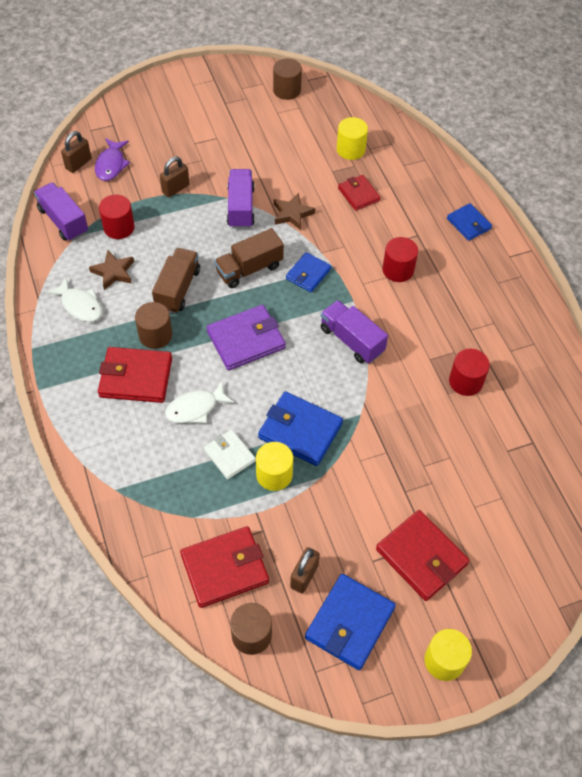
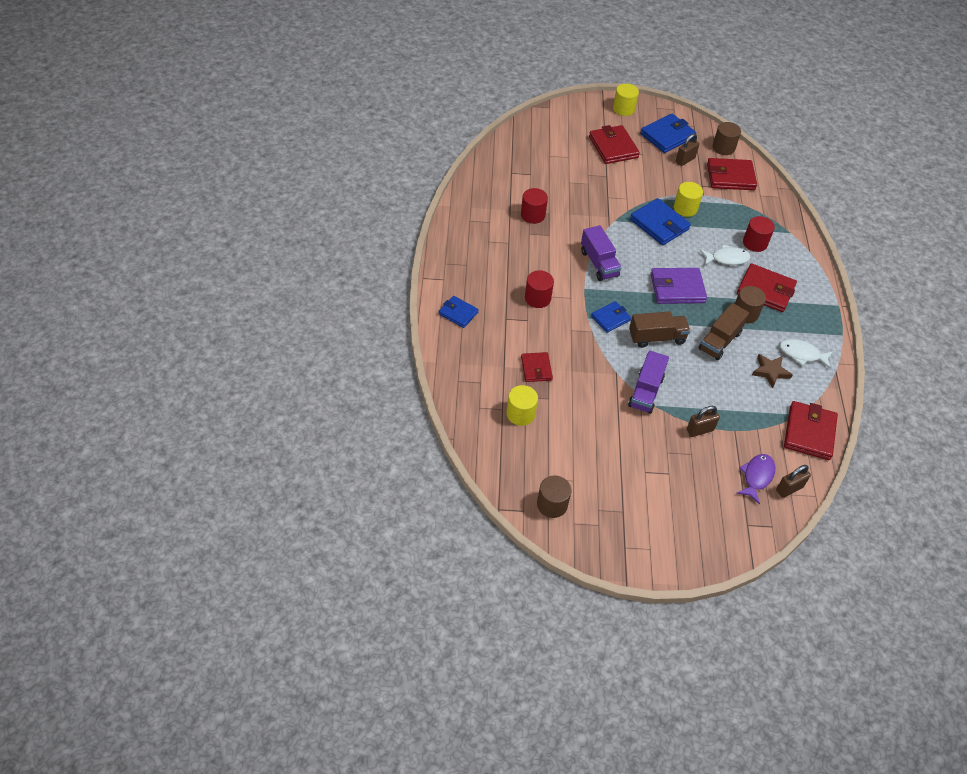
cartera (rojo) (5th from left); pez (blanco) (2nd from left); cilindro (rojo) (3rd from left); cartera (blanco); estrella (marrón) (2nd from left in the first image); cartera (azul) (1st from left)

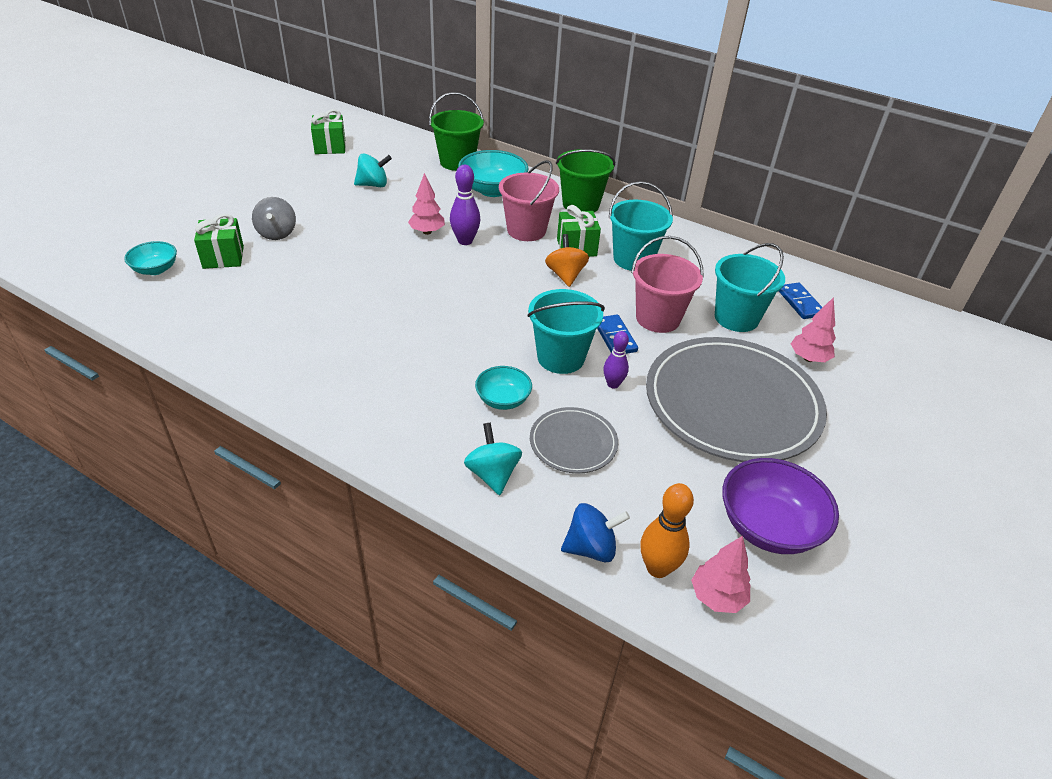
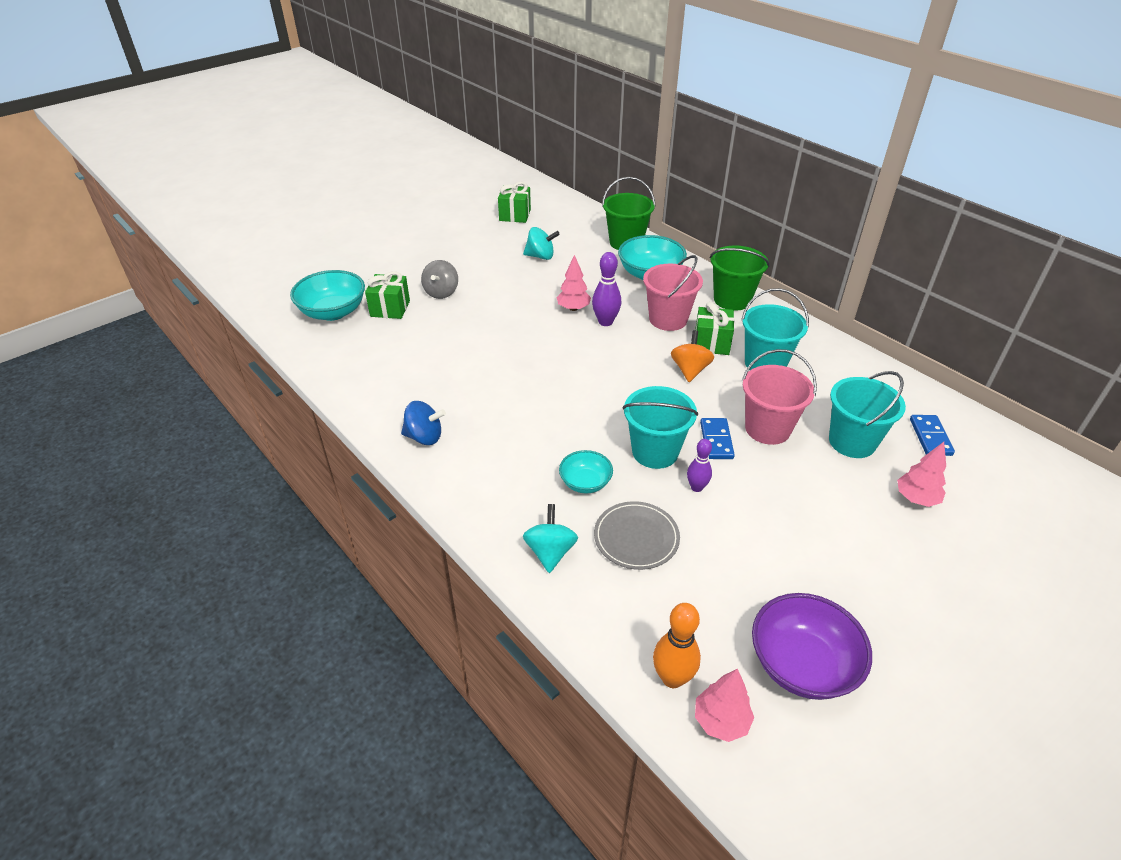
cuenco (turquesa) (1st from left); peonza (azul); plato (gris) (2nd from left in the first image)

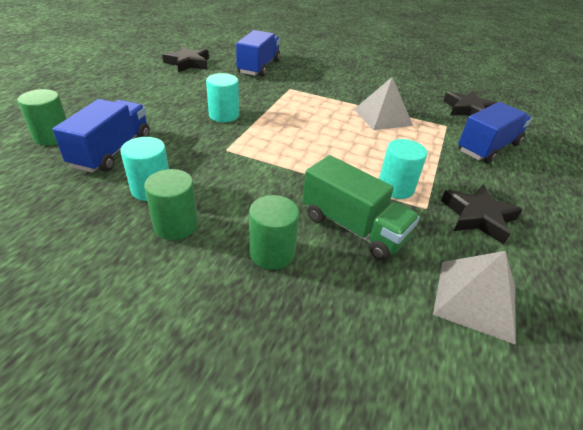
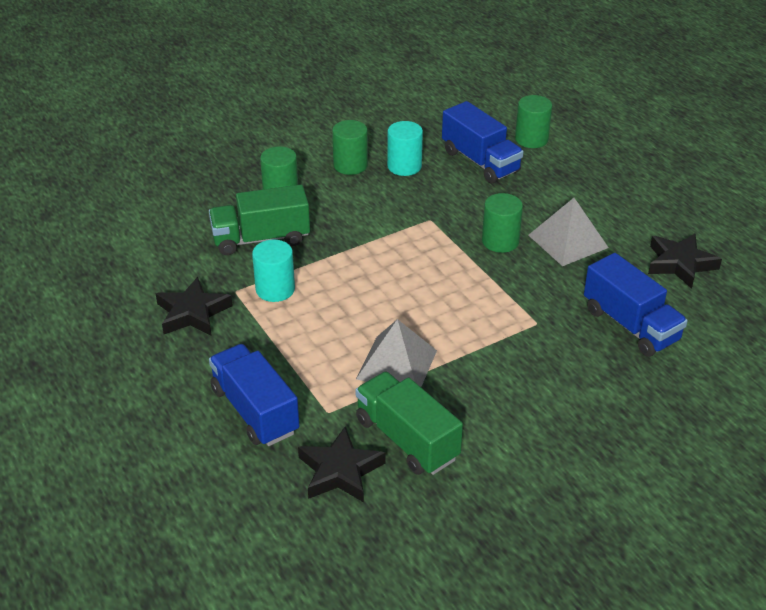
cilindro (verde) (3rd from left); pirámide (gris) (2nd from left); camión (azul) (1st from left); camión (verde) (2nd from left)

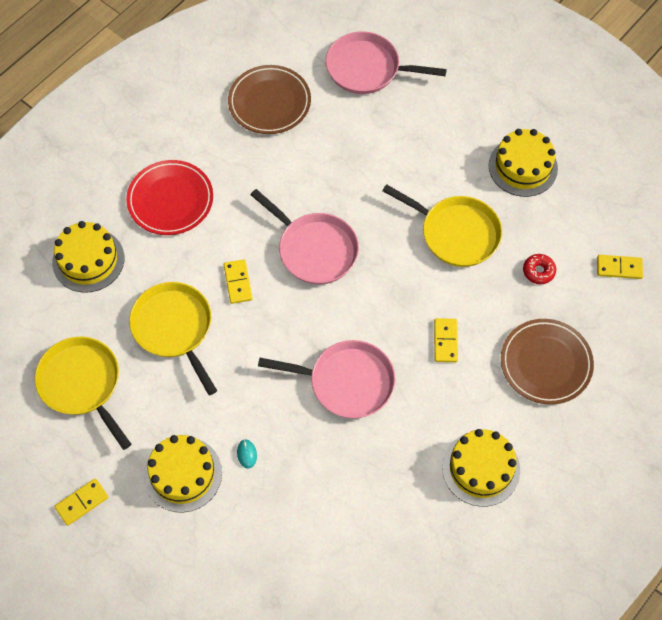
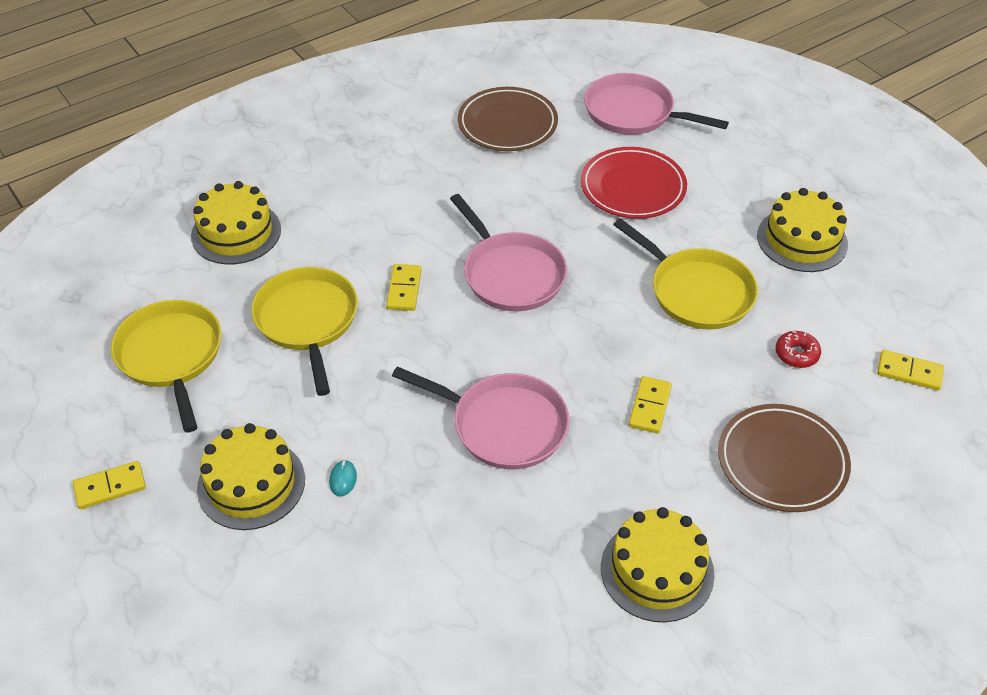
plato (rojo)

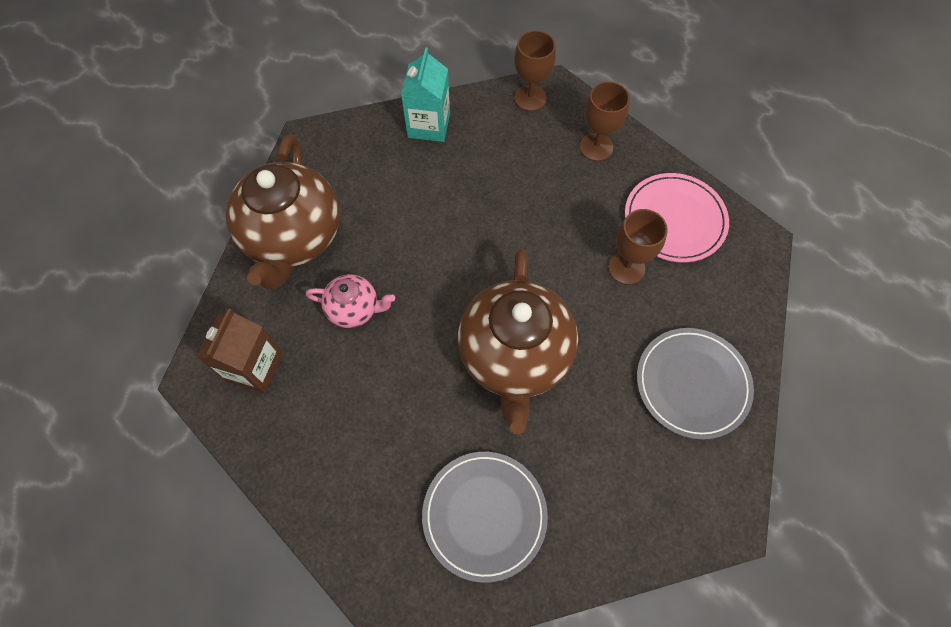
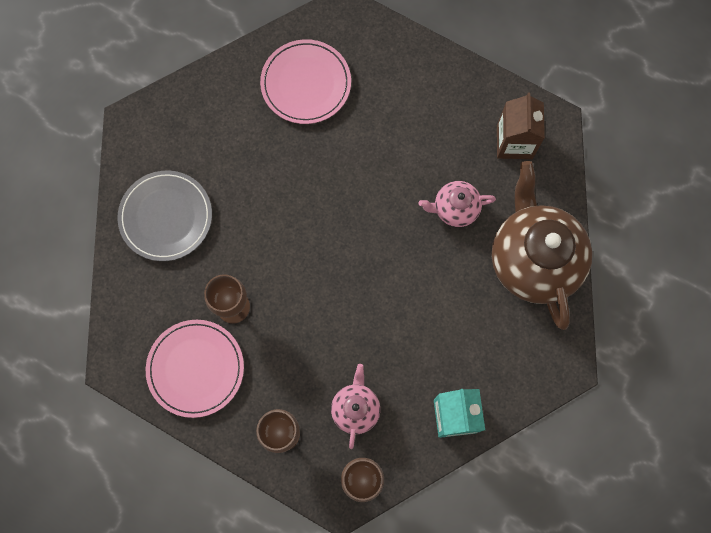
plato (rosa) (2nd from left); tetera (marrón) (2nd from left in the first image); tetera (rosa) (1st from left)

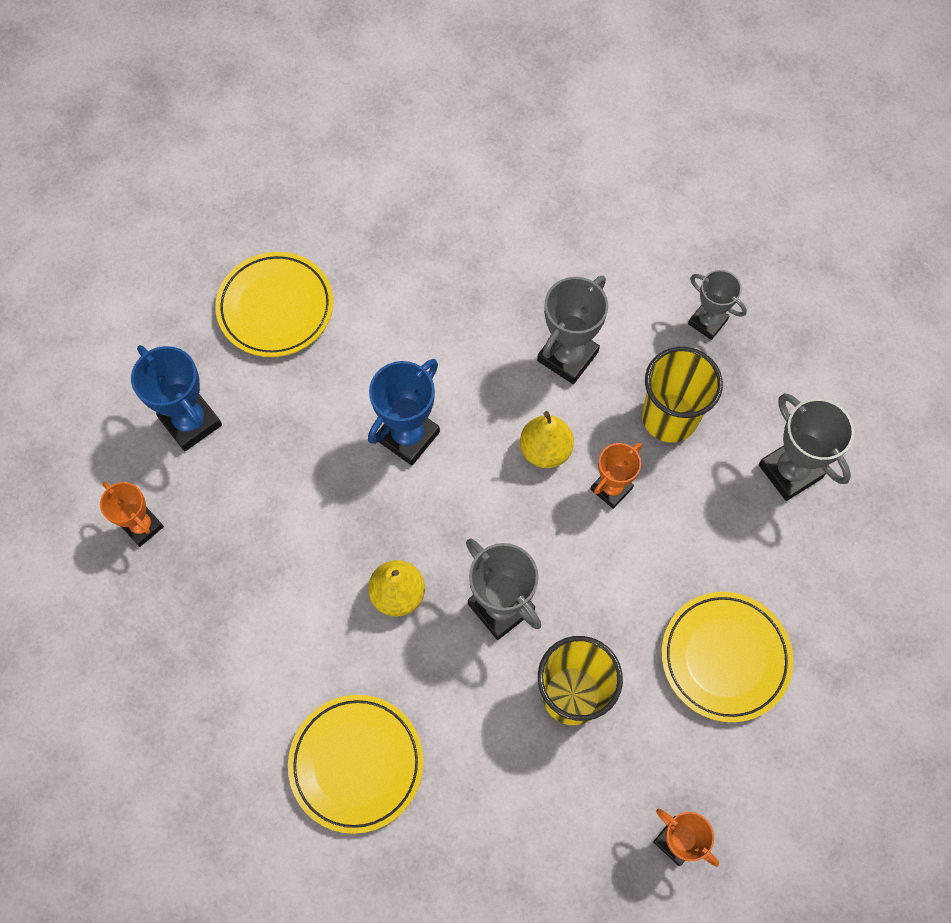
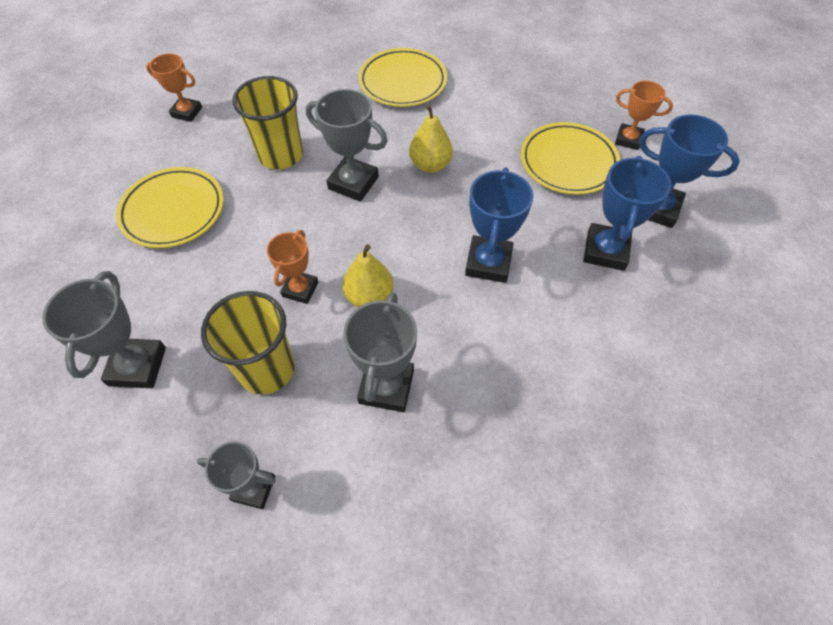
plato (amarillo) (3rd from left); trofeo (gris) (1st from left); trofeo (azul) (2nd from left)

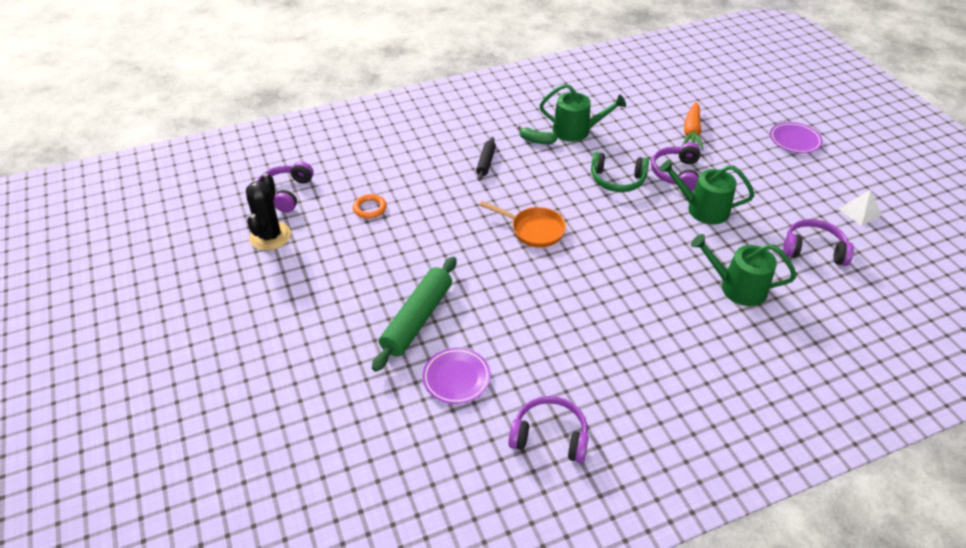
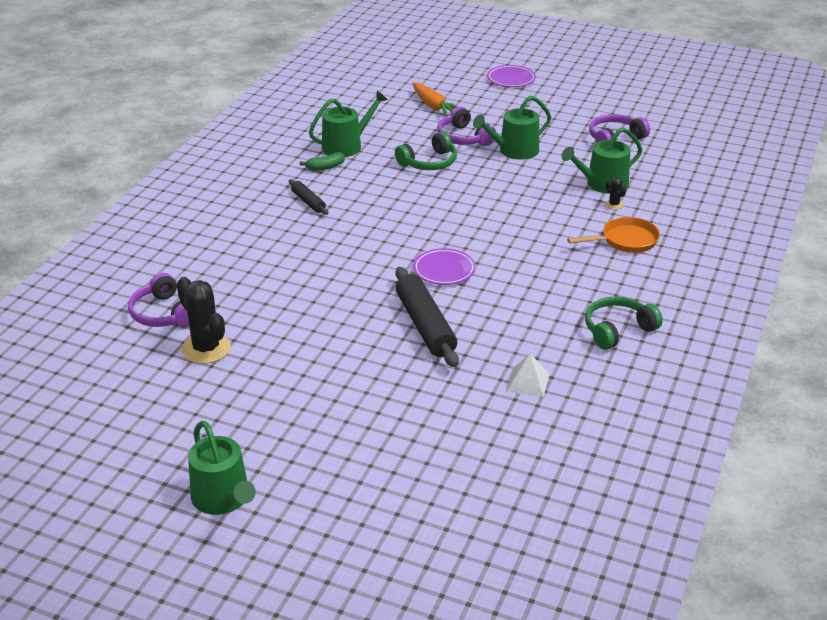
anillo (naranja); rodillo (negro) (2nd from left); plato (morado) (1st from left); sartén (naranja); auriculares (verde) (2nd from left); pirámide (blanco); regadera (verde) (1st from left); cactus (negro) (2nd from left)

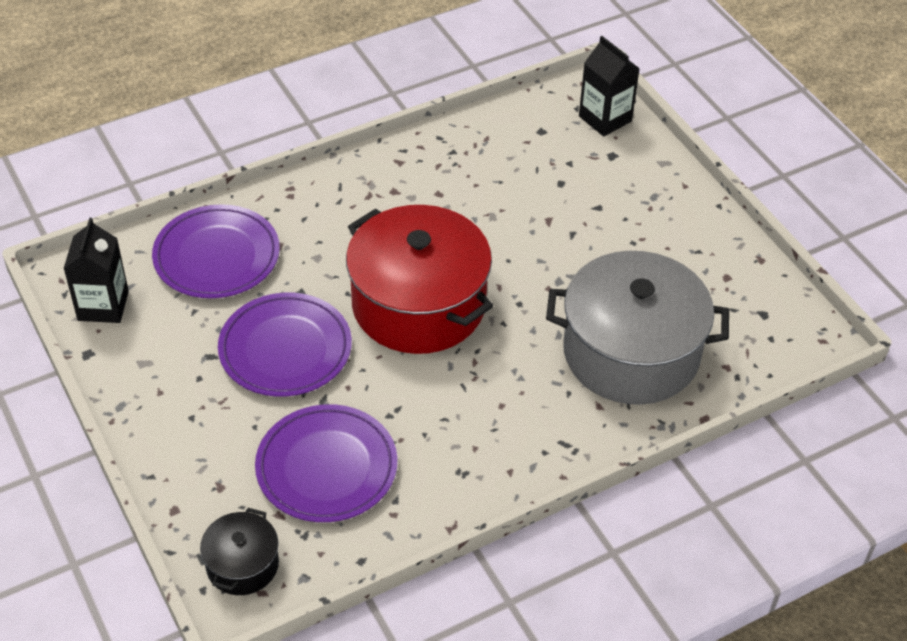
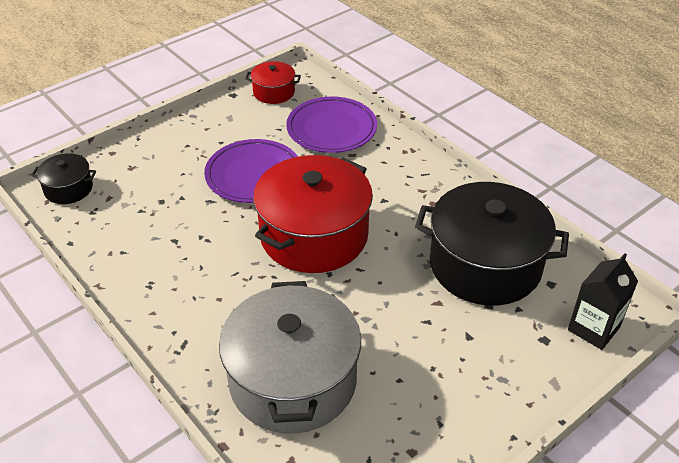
olla (rojo) (1st from left); plato (morado) (3rd from left in the first image); olla (negro) (2nd from left)

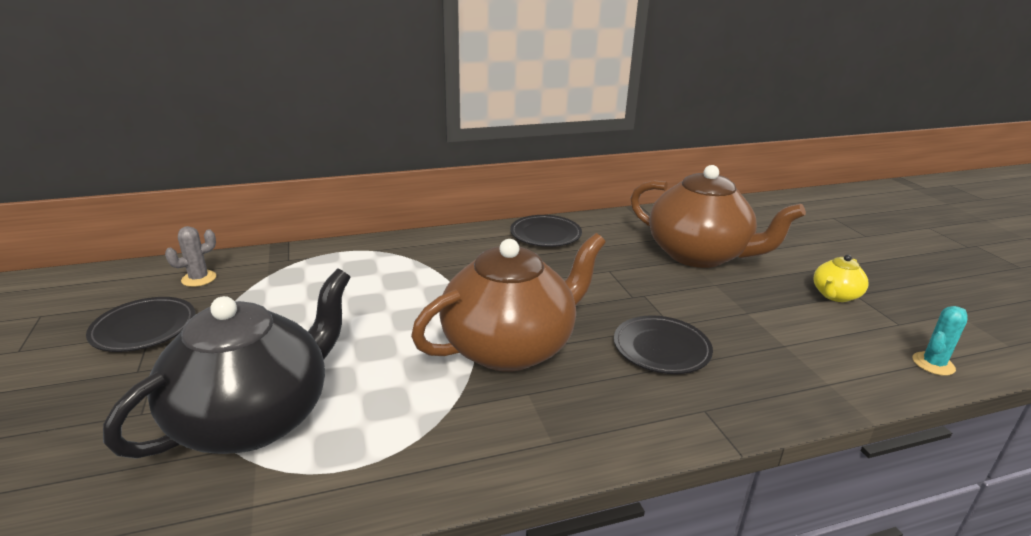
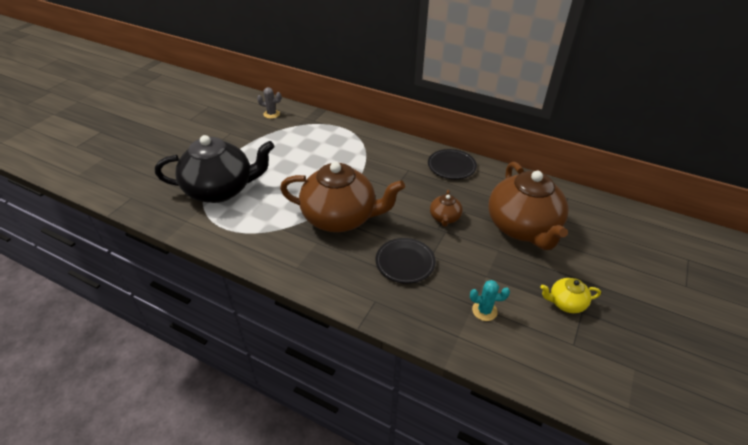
plato (negro) (1st from left in the first image); cactus (turquesa); tetera (marrón) (2nd from left)

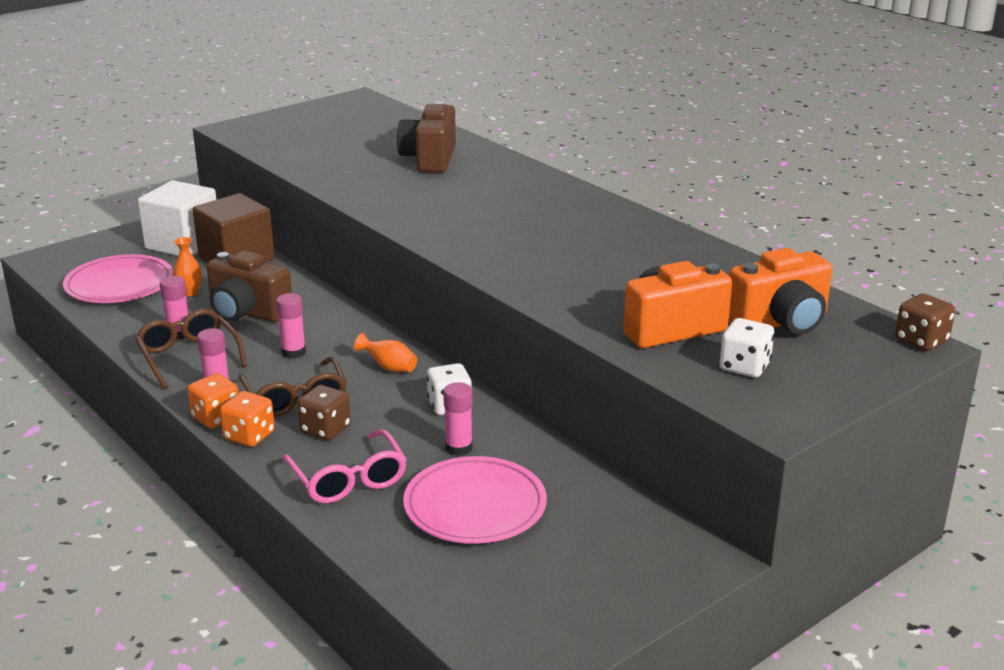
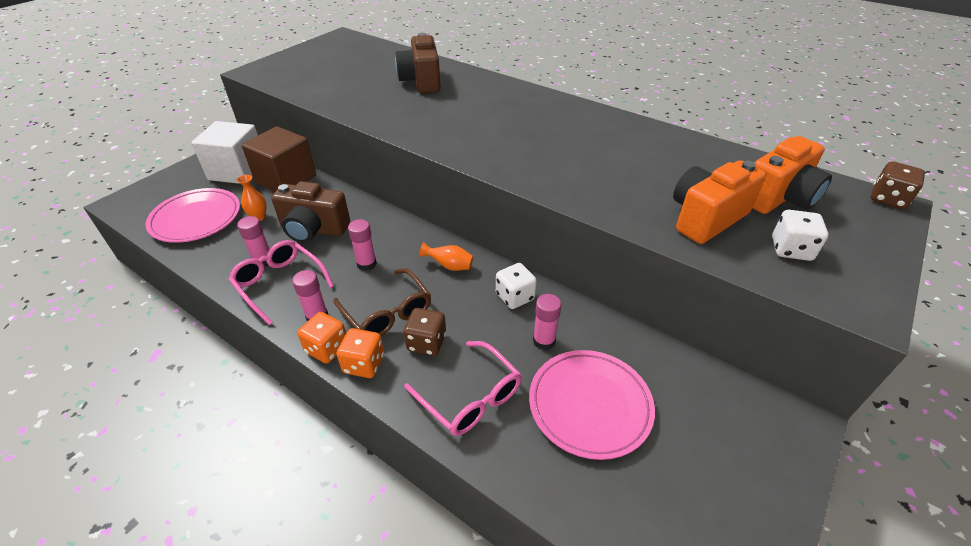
gafas (rosa) (1st from left)

